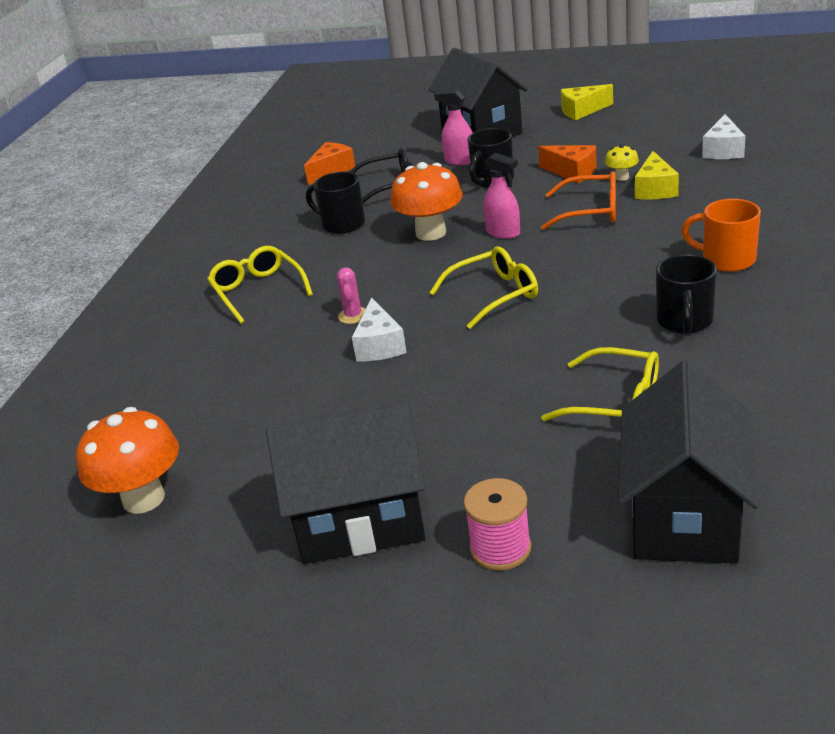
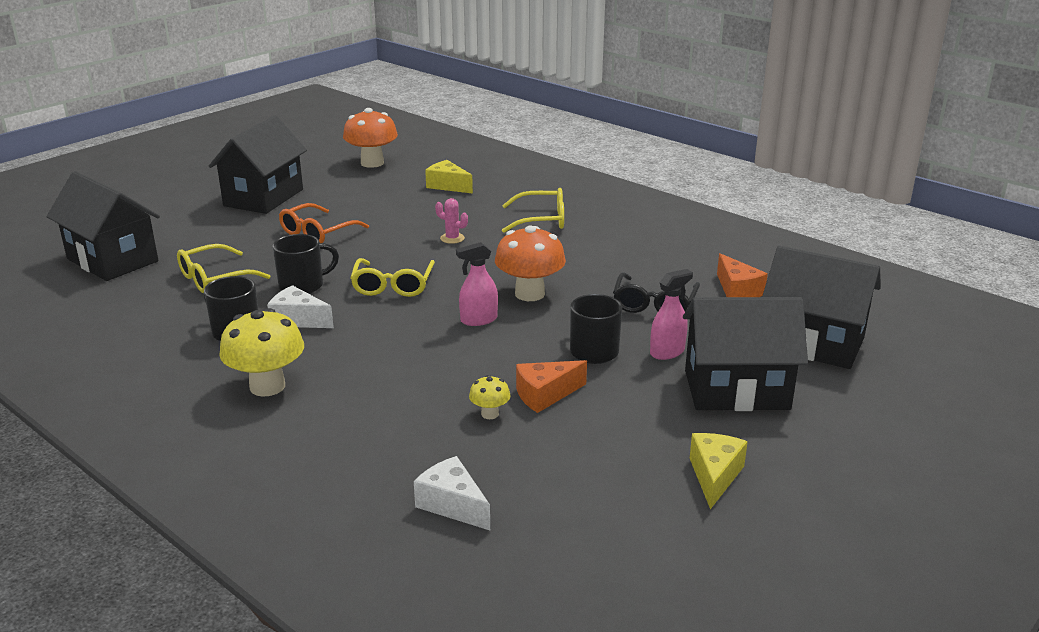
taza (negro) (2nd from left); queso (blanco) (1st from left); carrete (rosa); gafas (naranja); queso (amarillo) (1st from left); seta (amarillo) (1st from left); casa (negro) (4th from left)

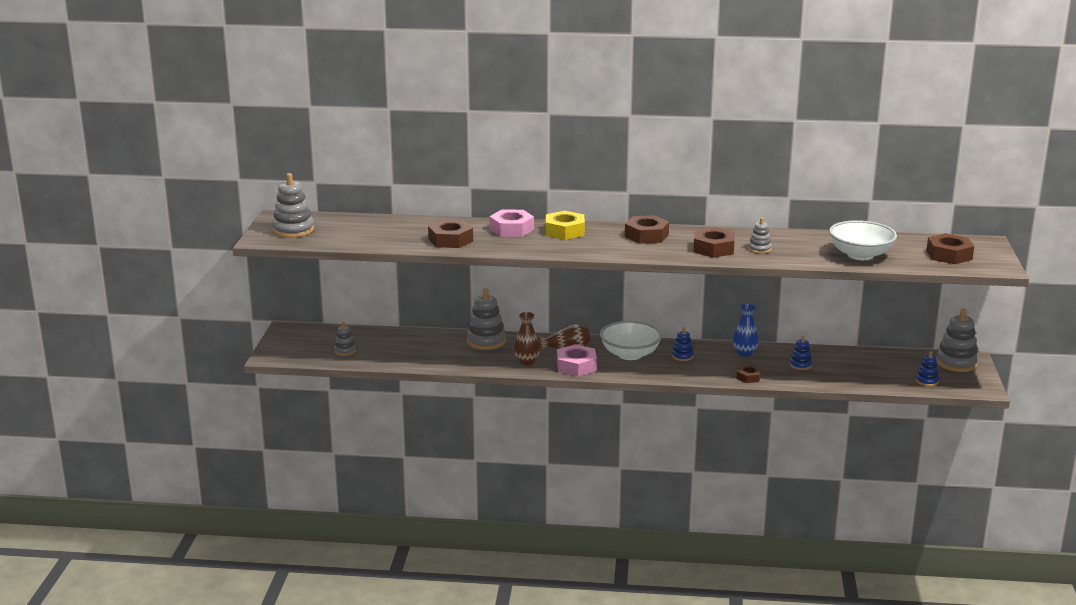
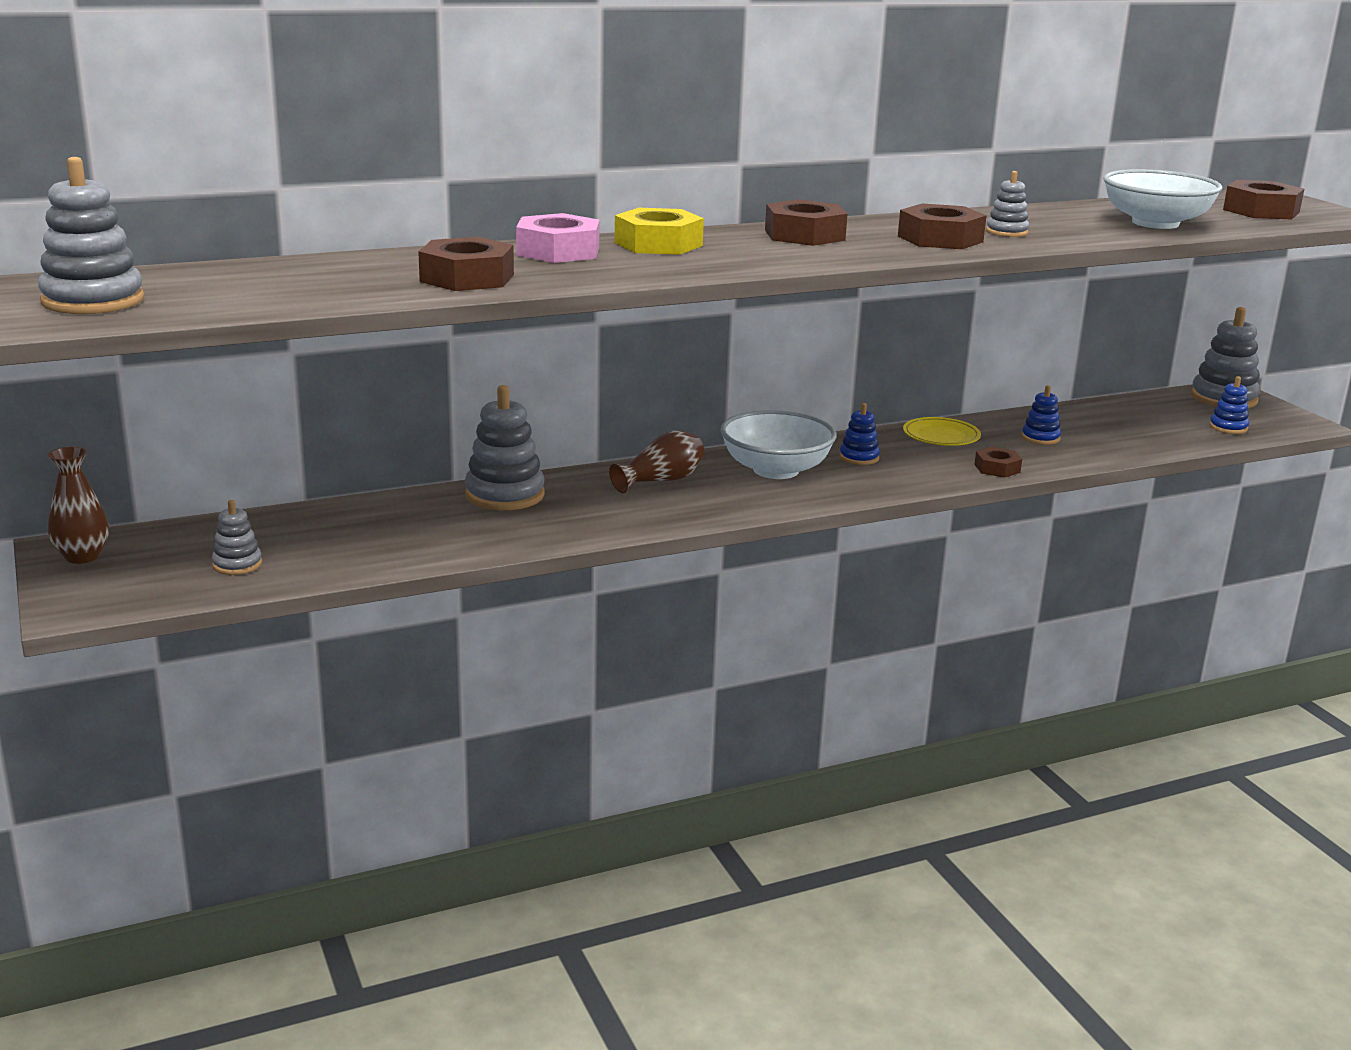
florero (marrón) (1st from left); tuerca (rosa) (2nd from left in the first image); plato (amarillo)

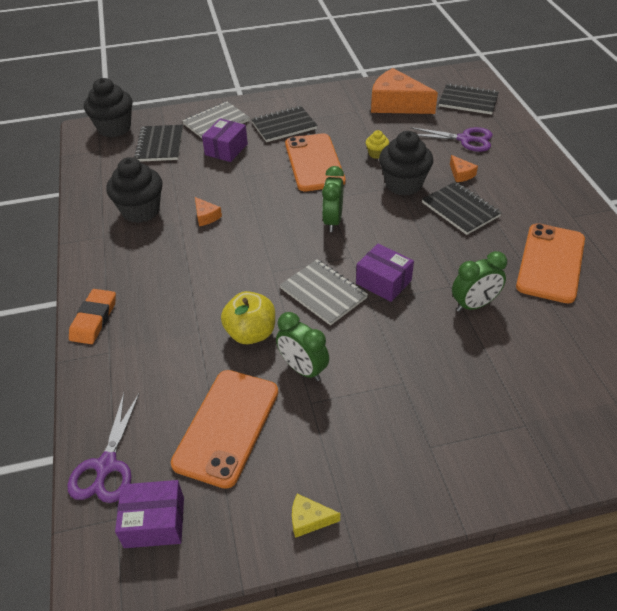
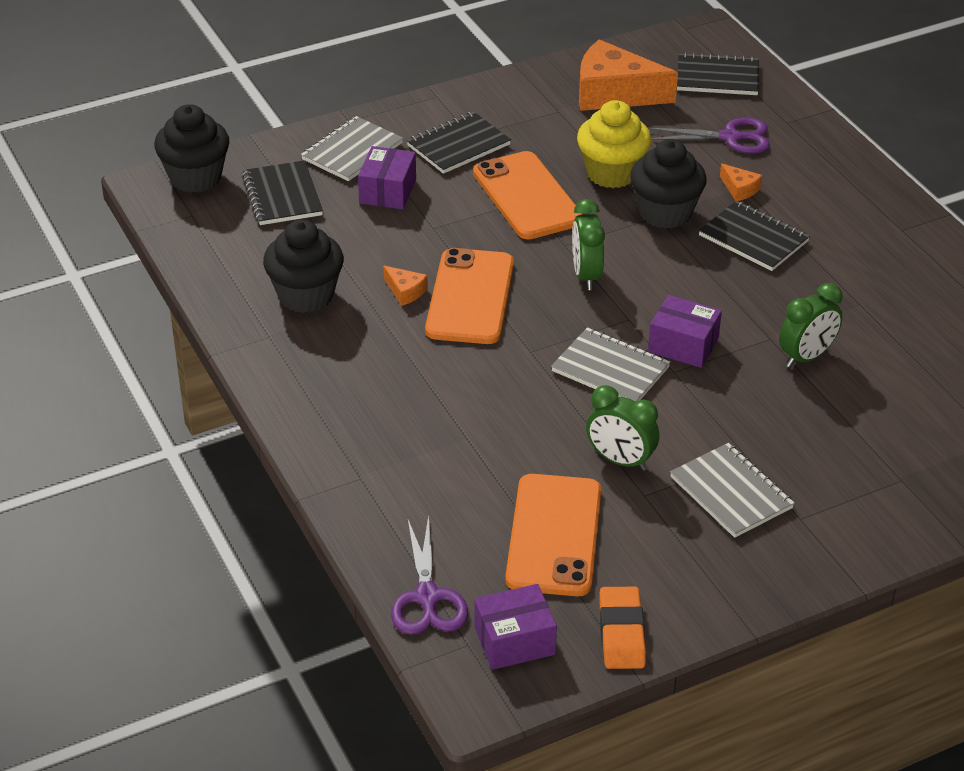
goma de borrar (naranja); manzana (amarillo); queso (amarillo); magdalena (amarillo); móvil (naranja) (1st from left); cuaderno (gris) (3rd from left)

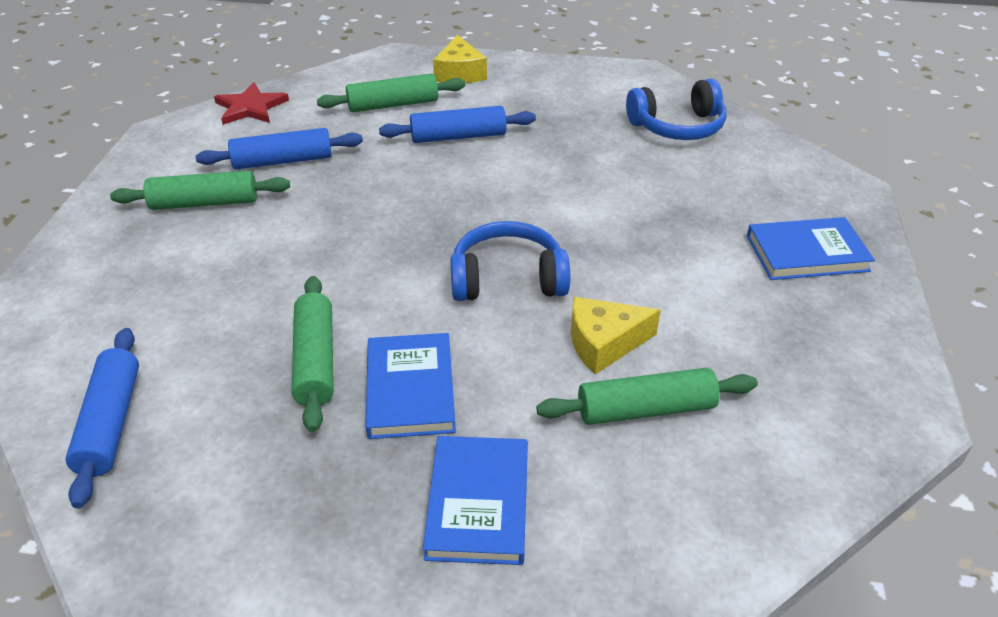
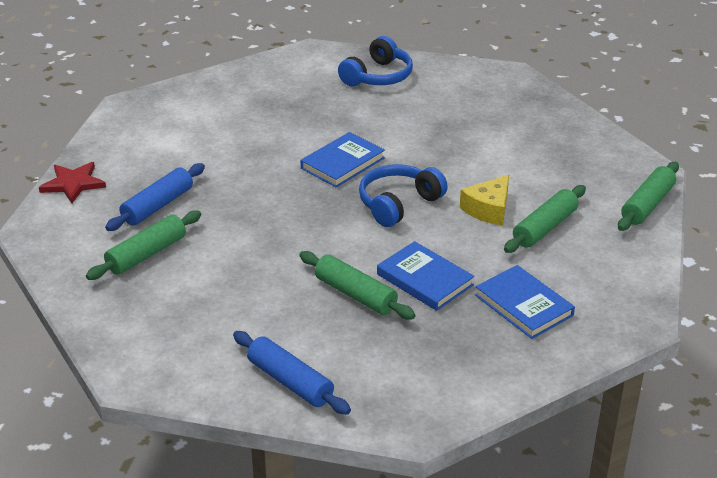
rodillo (verde) (4th from left); rodillo (azul) (3rd from left in the first image); queso (amarillo) (1st from left in the first image); libro (azul) (1st from left)

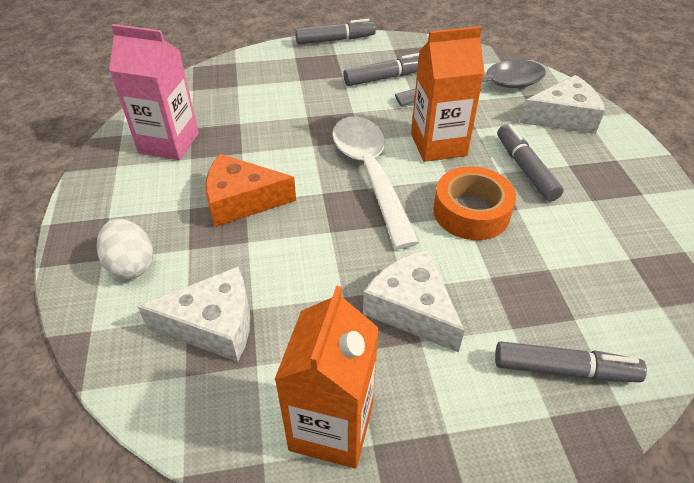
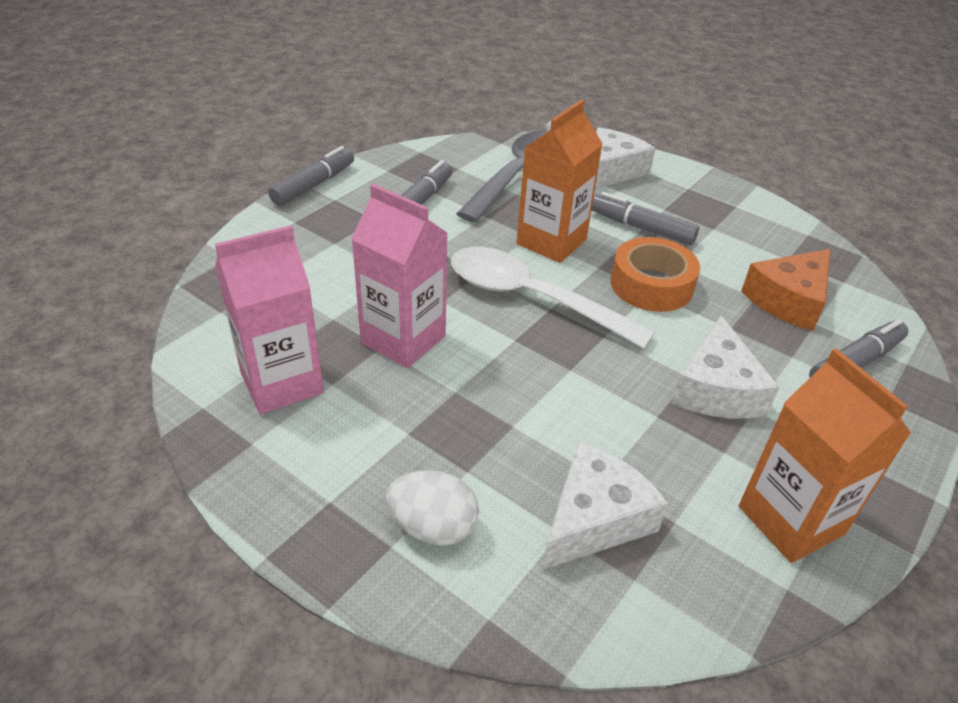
queso (naranja); queso (blanco) (3rd from left); cartón de leche (rosa) (2nd from left)

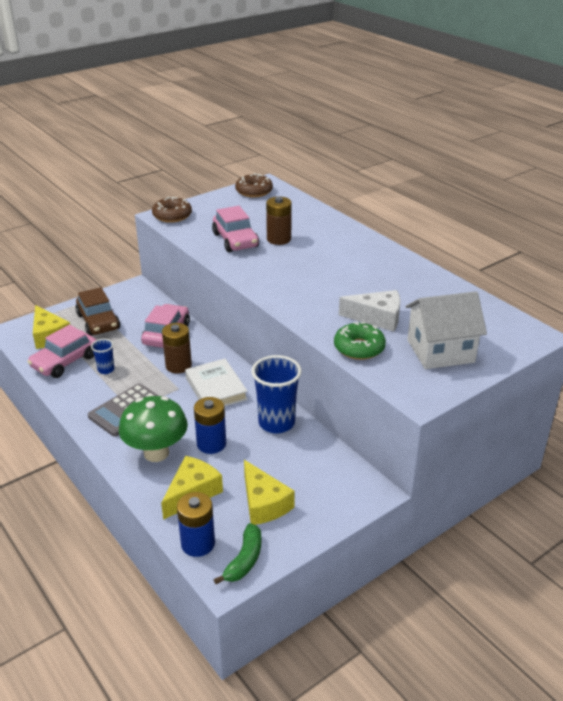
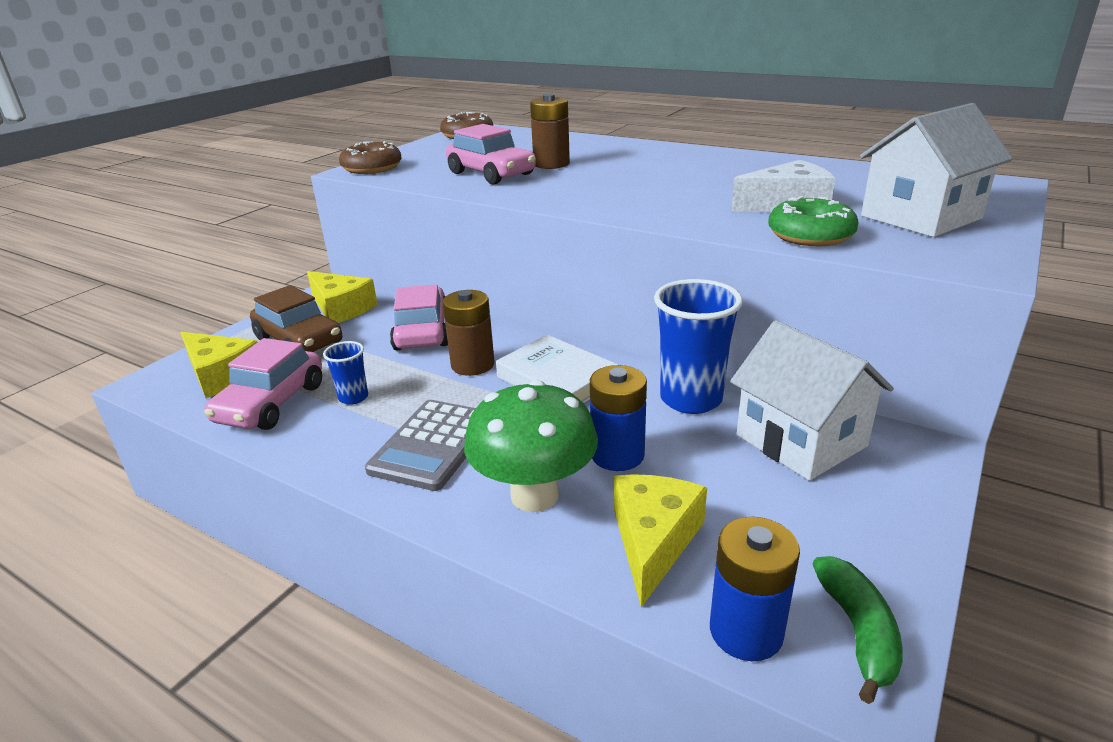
queso (amarillo) (2nd from left); casa (blanco) (1st from left)

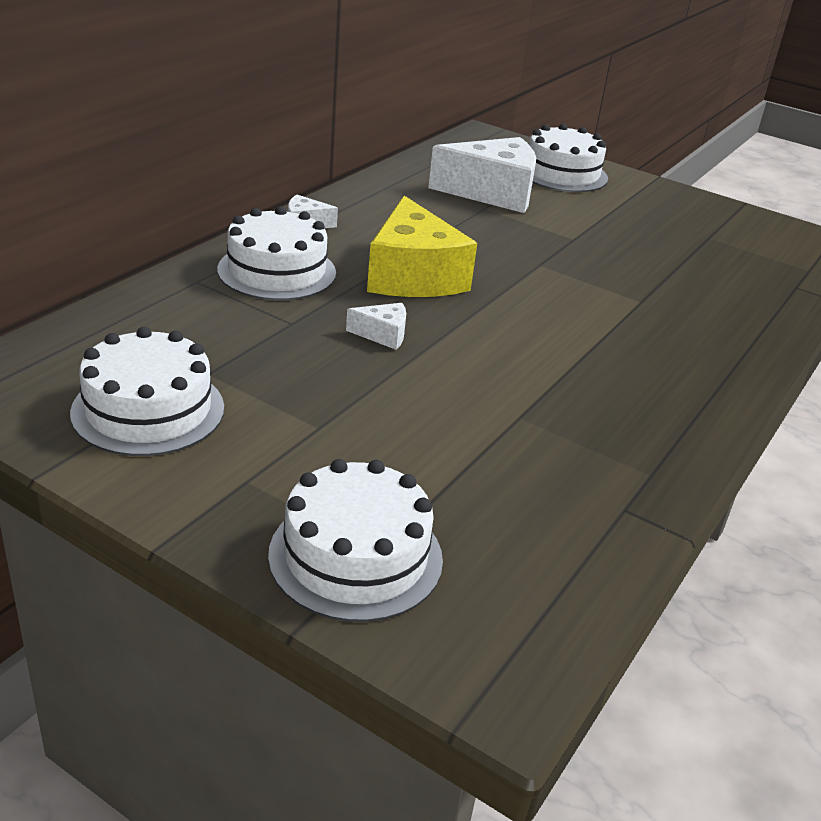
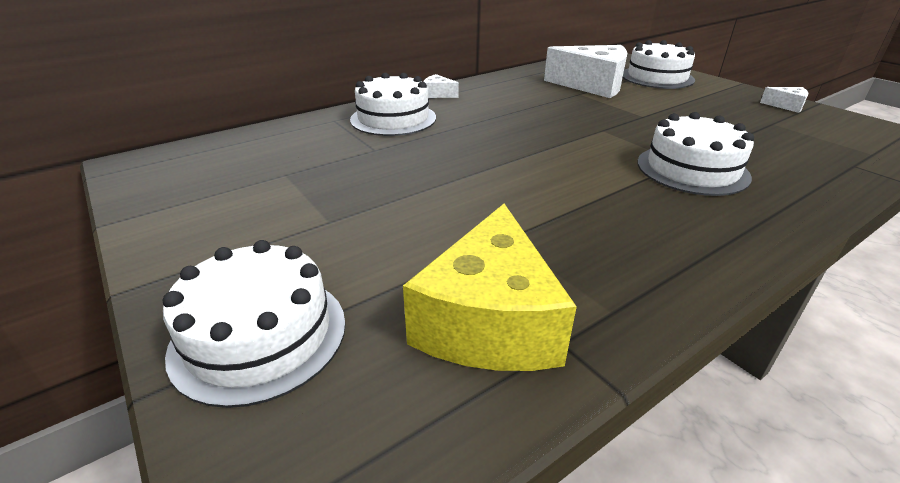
tarta (blanco) (4th from left); queso (blanco) (3rd from left); queso (amarillo)

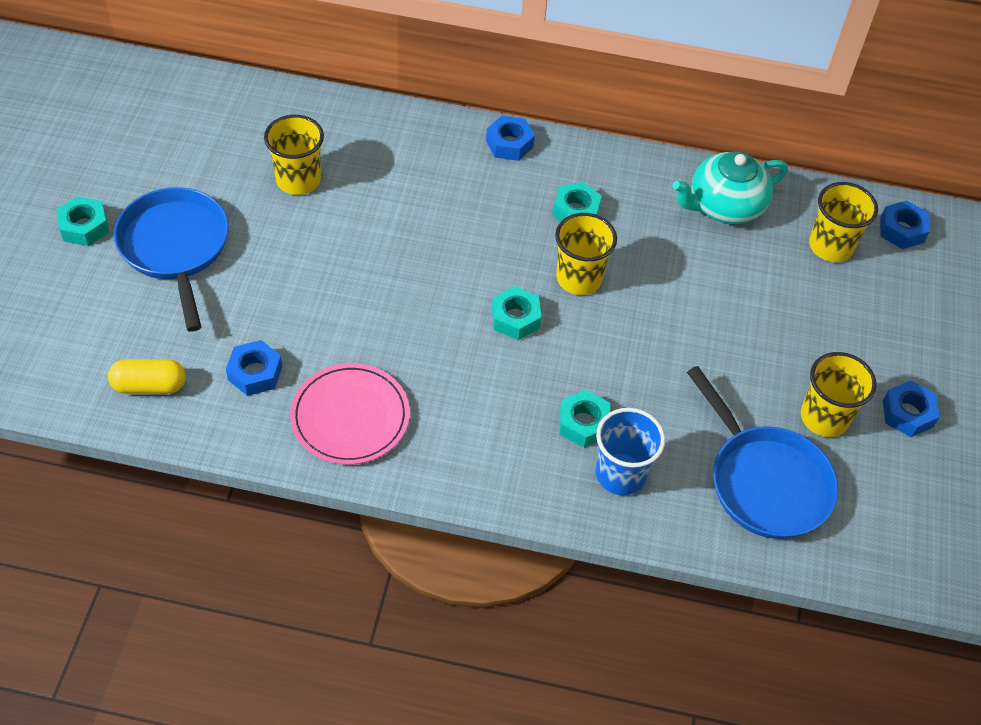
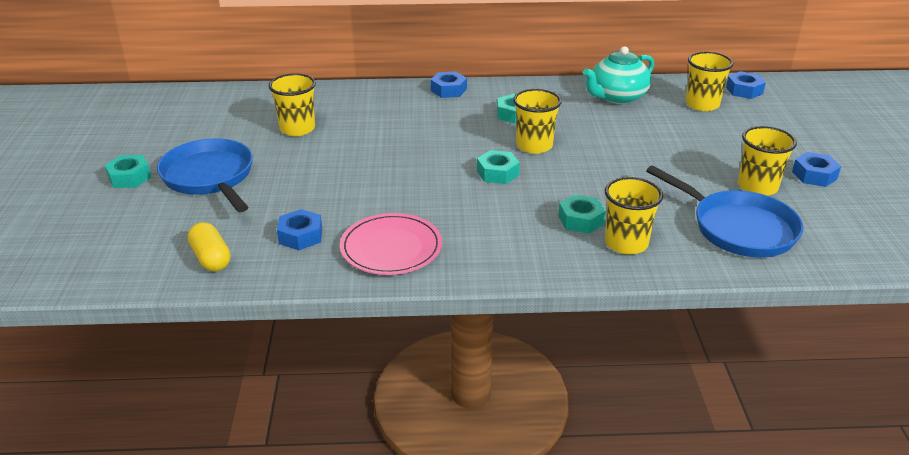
cápsula (amarillo); vaso (amarillo) (3rd from left)

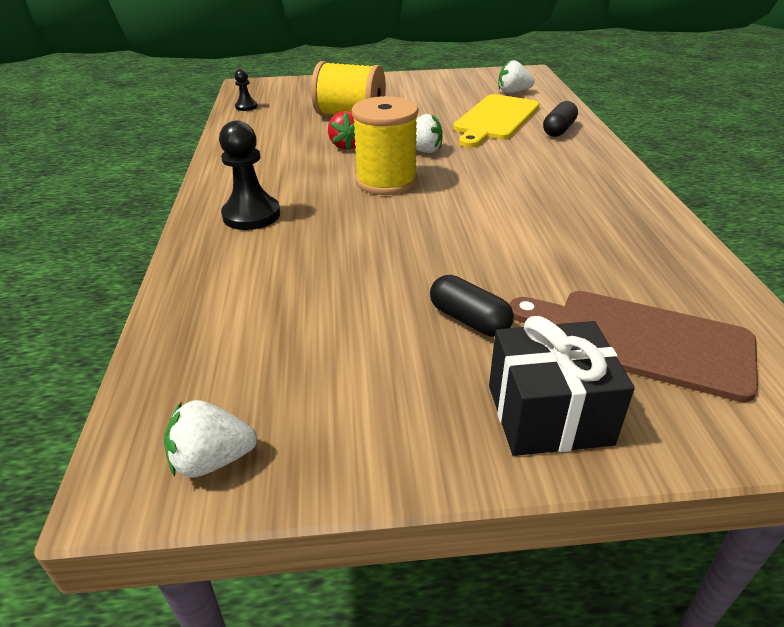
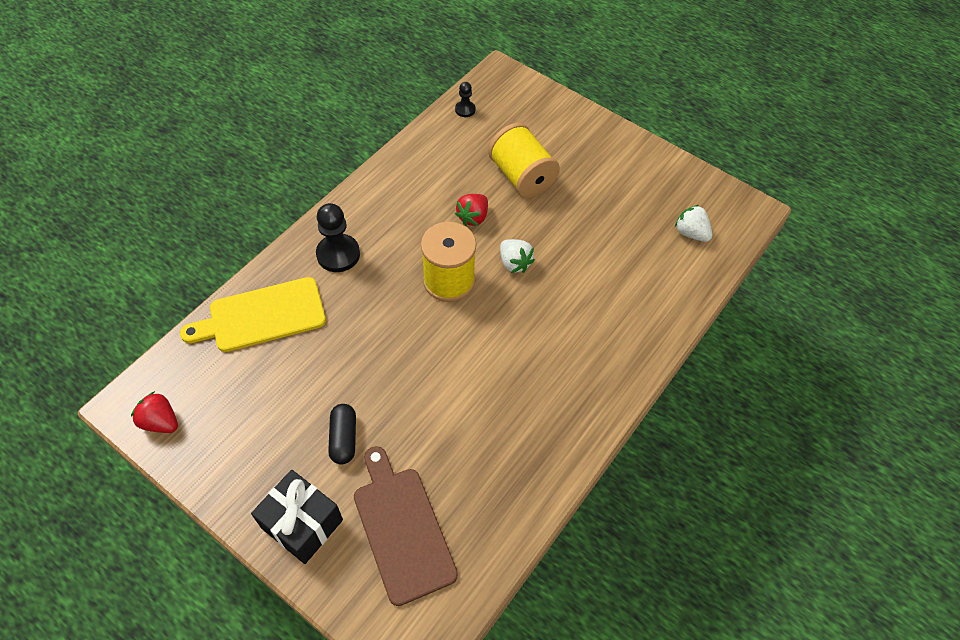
fresa (rojo) (1st from left); tabla de cortar (amarillo); cápsula (negro) (2nd from left in the first image)

